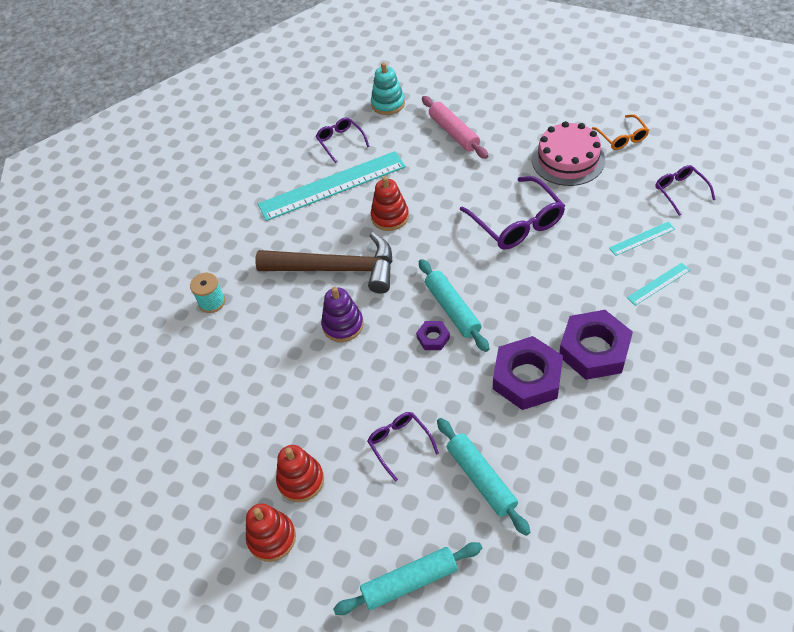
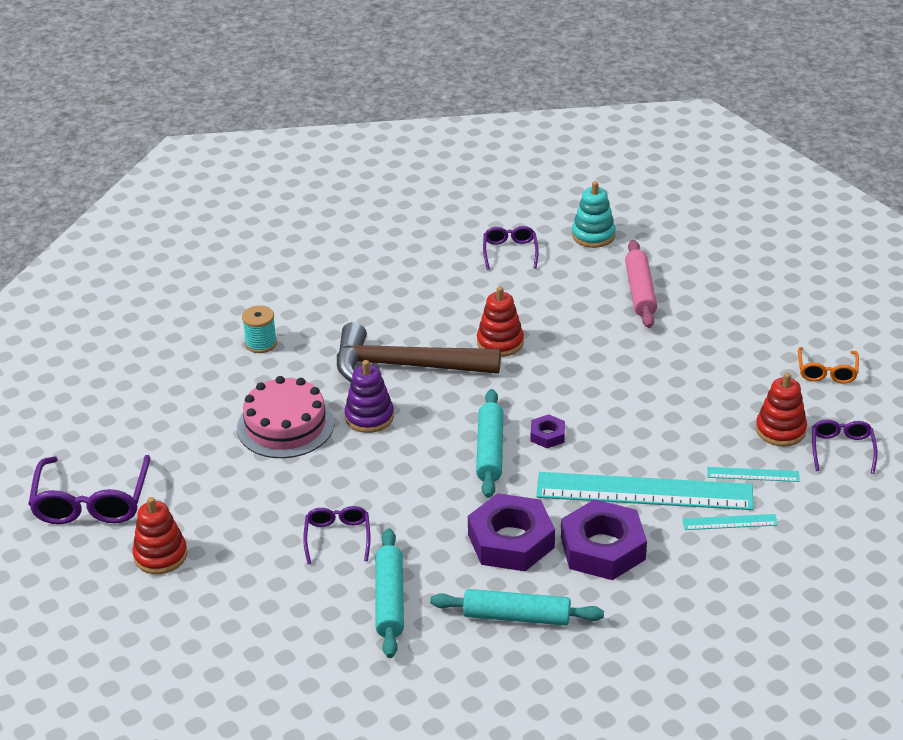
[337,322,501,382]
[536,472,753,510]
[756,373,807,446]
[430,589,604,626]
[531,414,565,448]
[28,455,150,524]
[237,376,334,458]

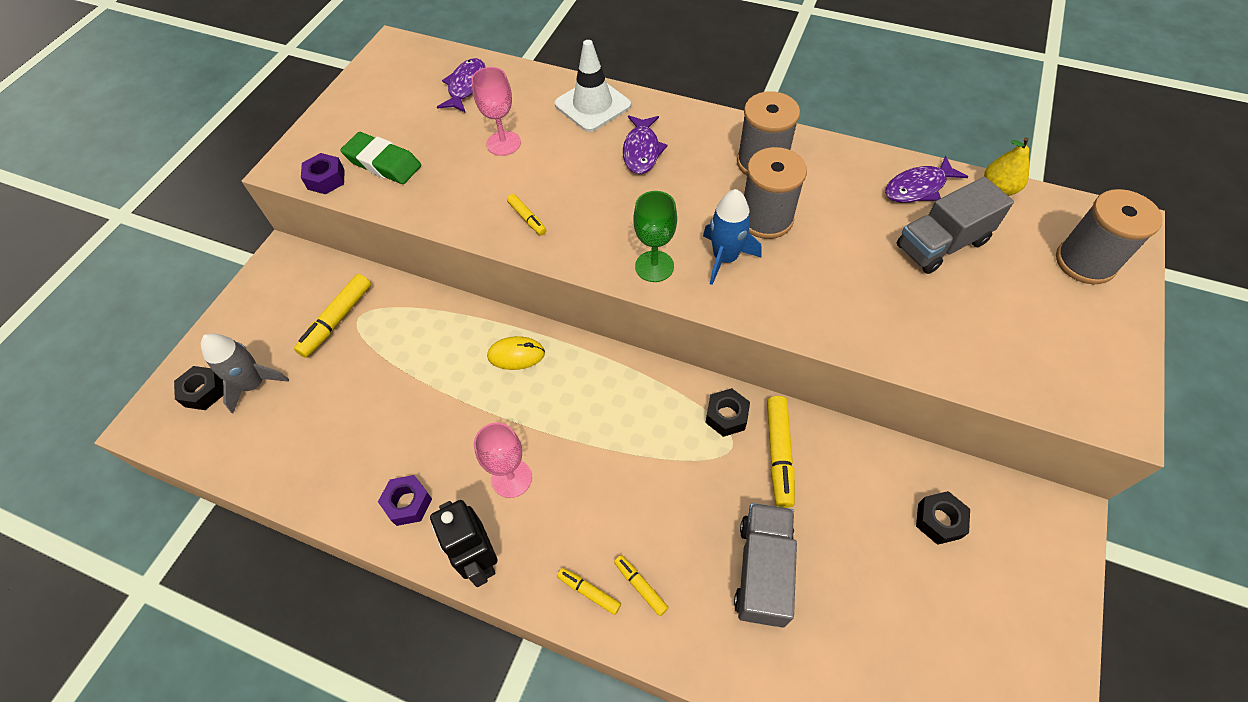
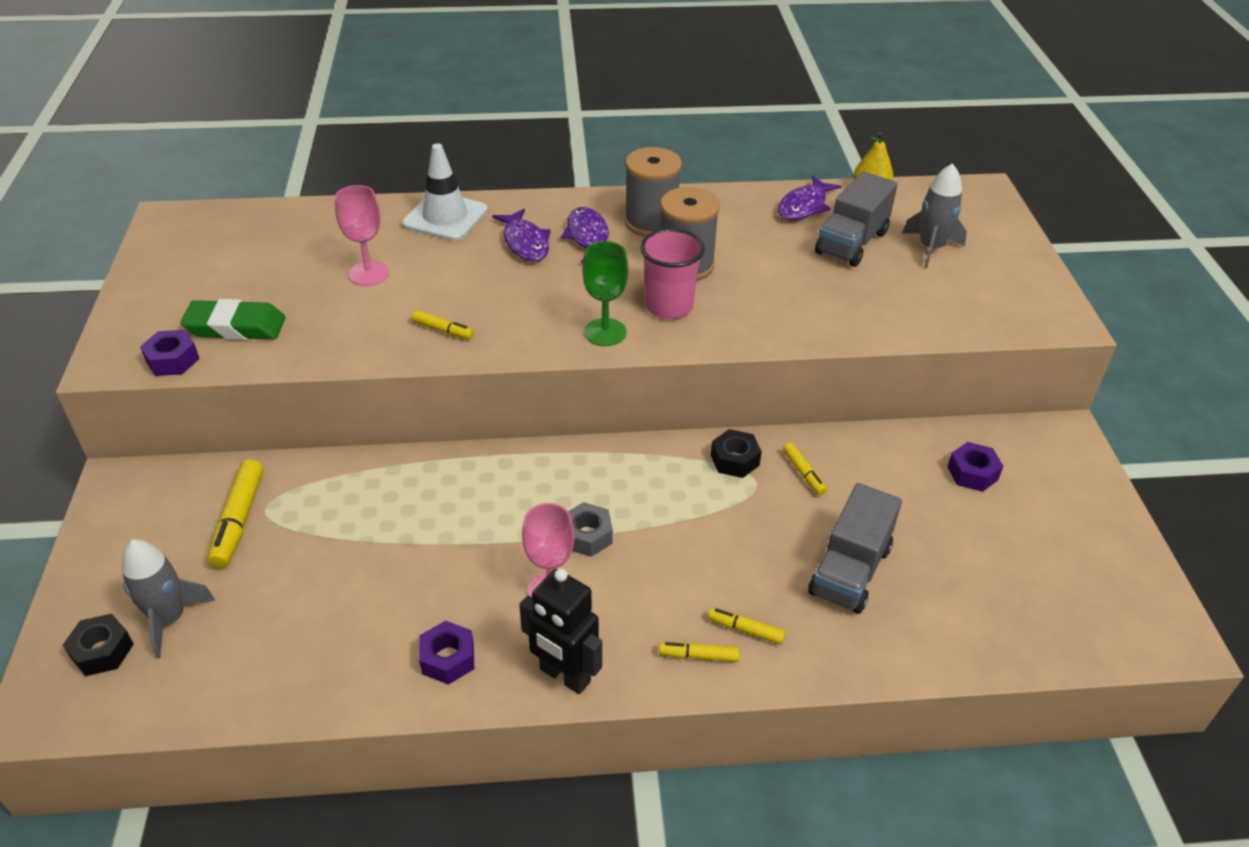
[561,207,609,263]
[487,336,545,370] (first image)
[640,229,705,319]
[808,483,902,614]
[783,443,827,495]
[947,442,1003,492]
[1056,189,1162,284] (first image)
[568,502,613,557]
[902,163,967,268]

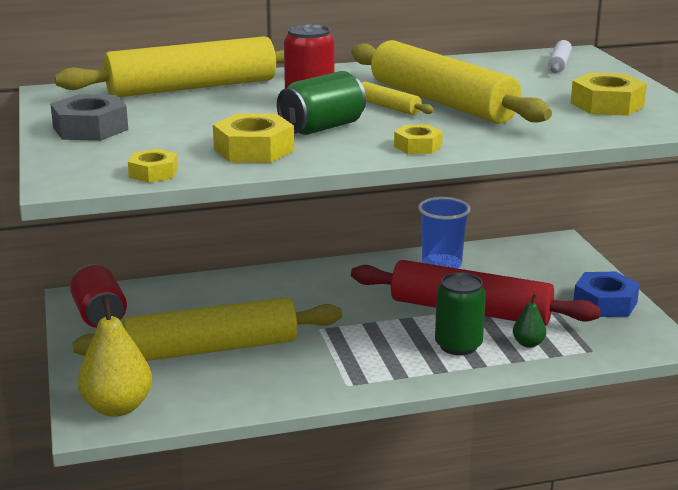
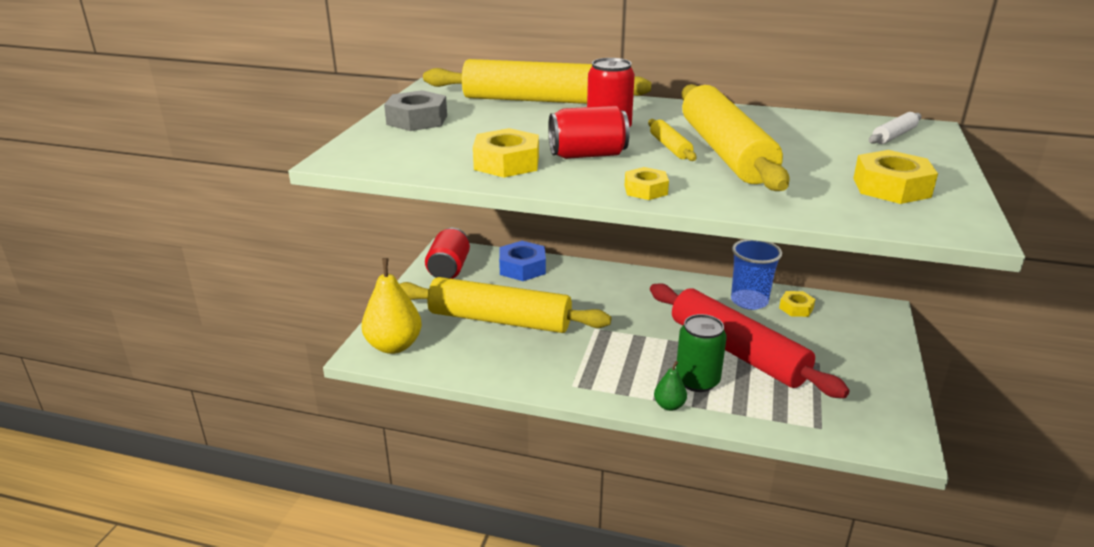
[779,291,815,317]
[548,106,630,159]
[654,361,687,411]
[499,241,546,281]

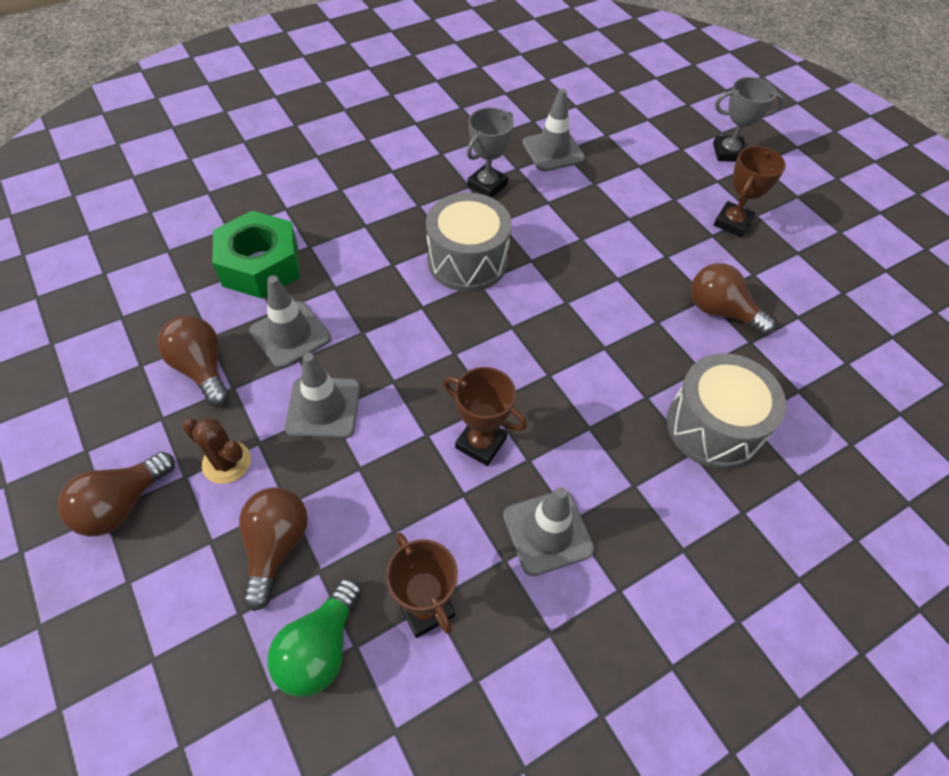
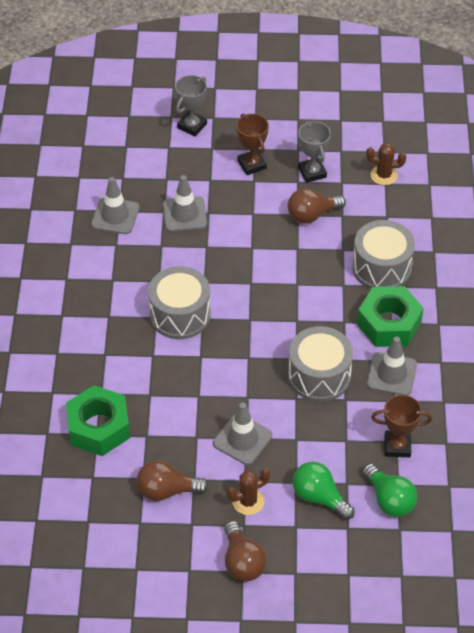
[293,462,355,520]
[163,175,207,232]
[288,326,353,402]
[298,121,331,183]
[357,286,424,347]
[366,143,406,185]

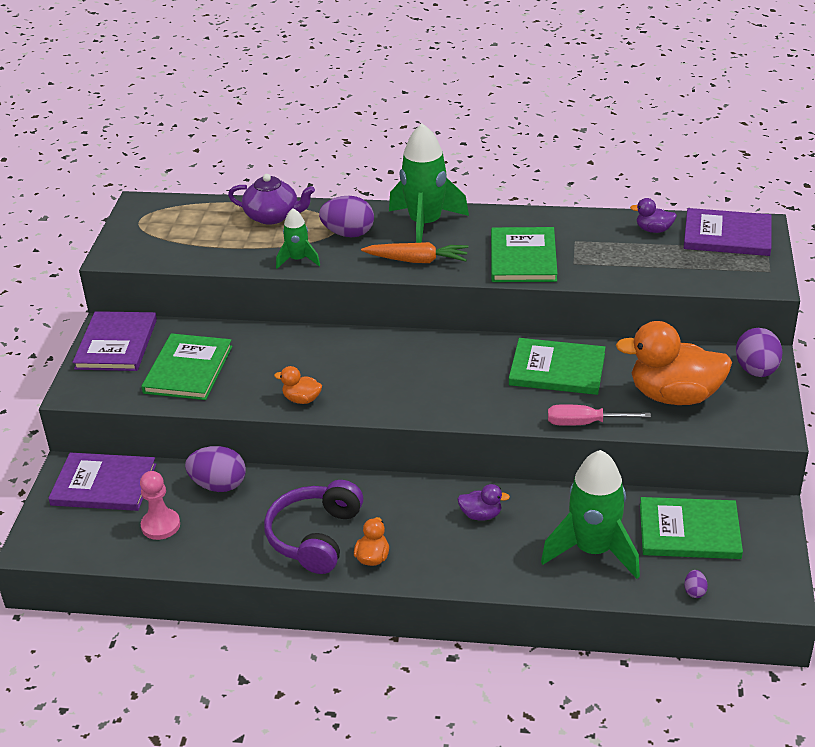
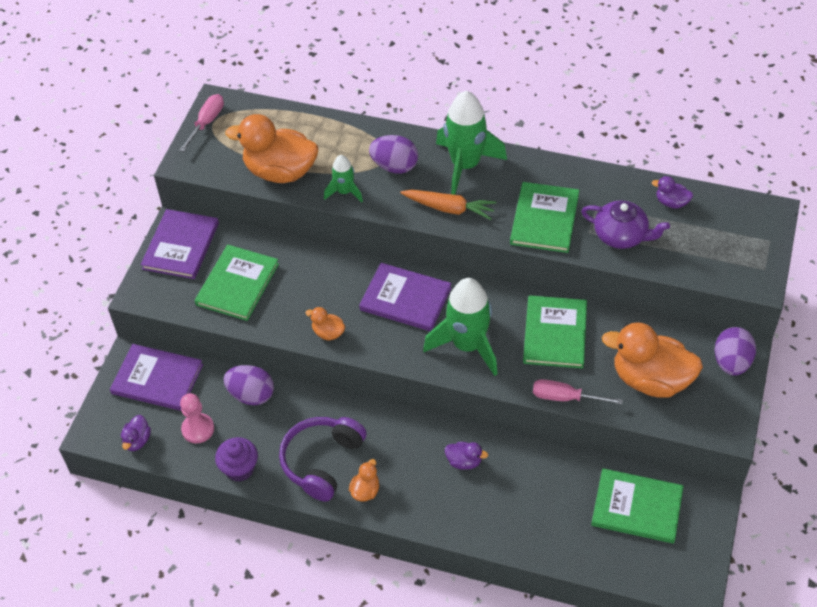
[581,200,670,249]
[523,295,587,369]
[423,278,498,376]
[359,263,451,331]
[684,570,708,598] (first image)
[121,415,151,451]
[179,94,224,152]
[215,437,258,482]
[225,114,318,183]

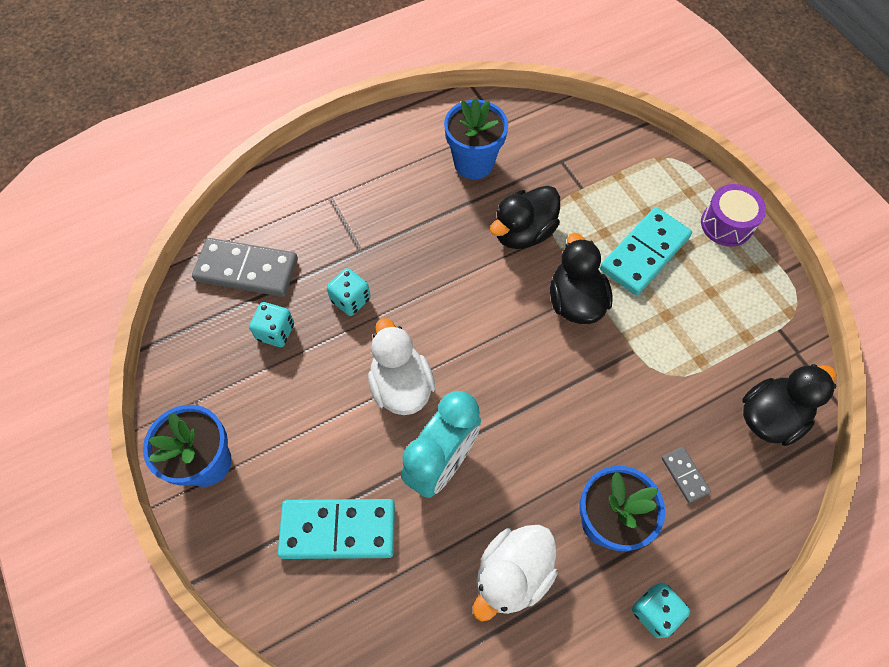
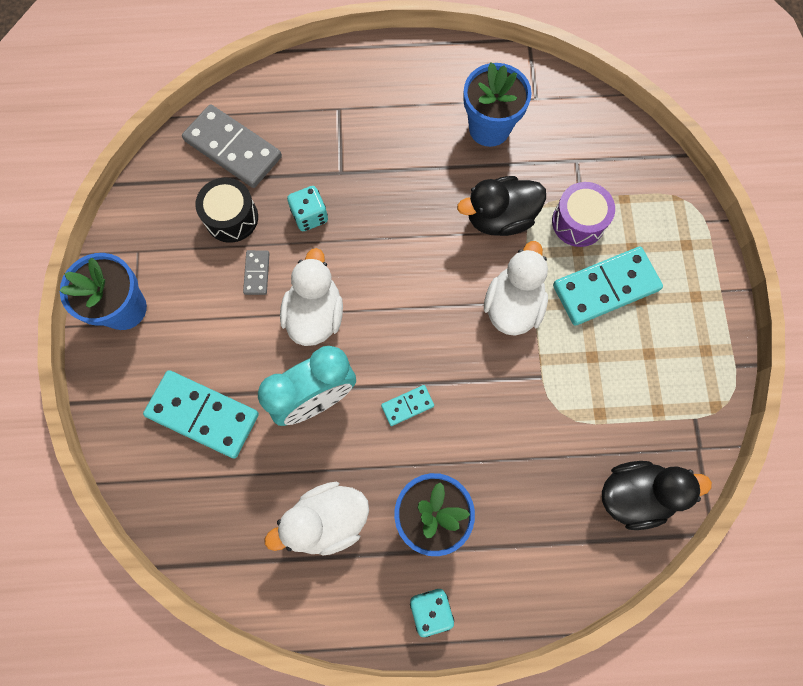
[195,178,258,243]
[484,241,548,336]
[243,250,270,295]
[552,182,615,247]
[381,385,434,426]

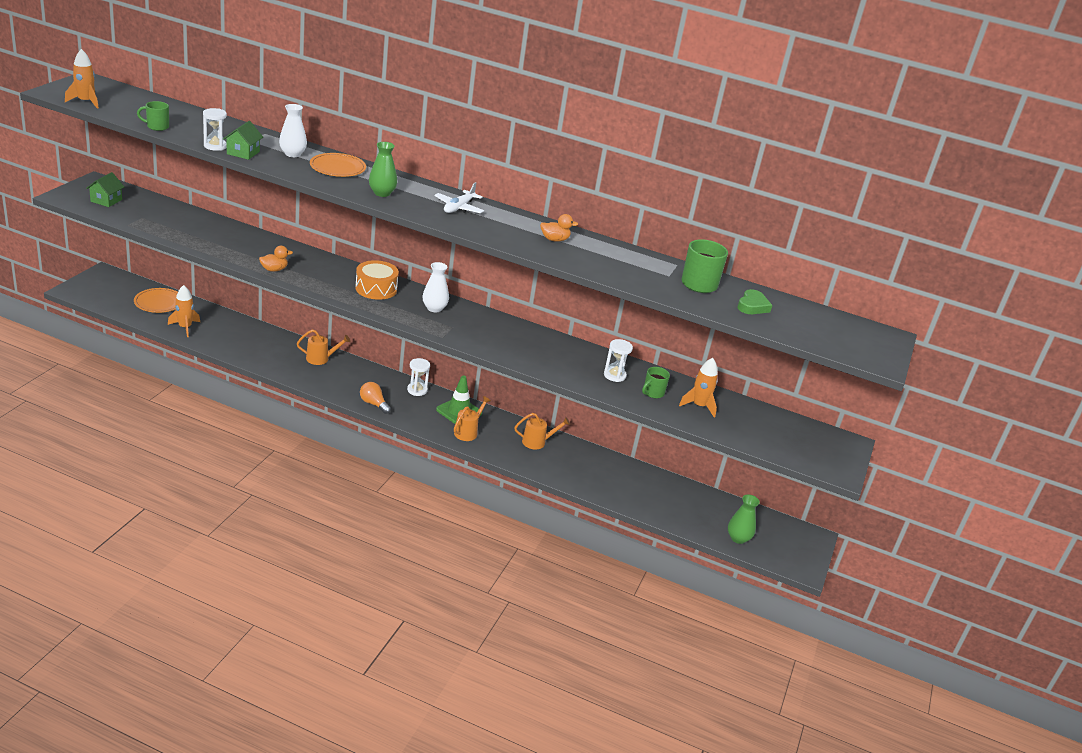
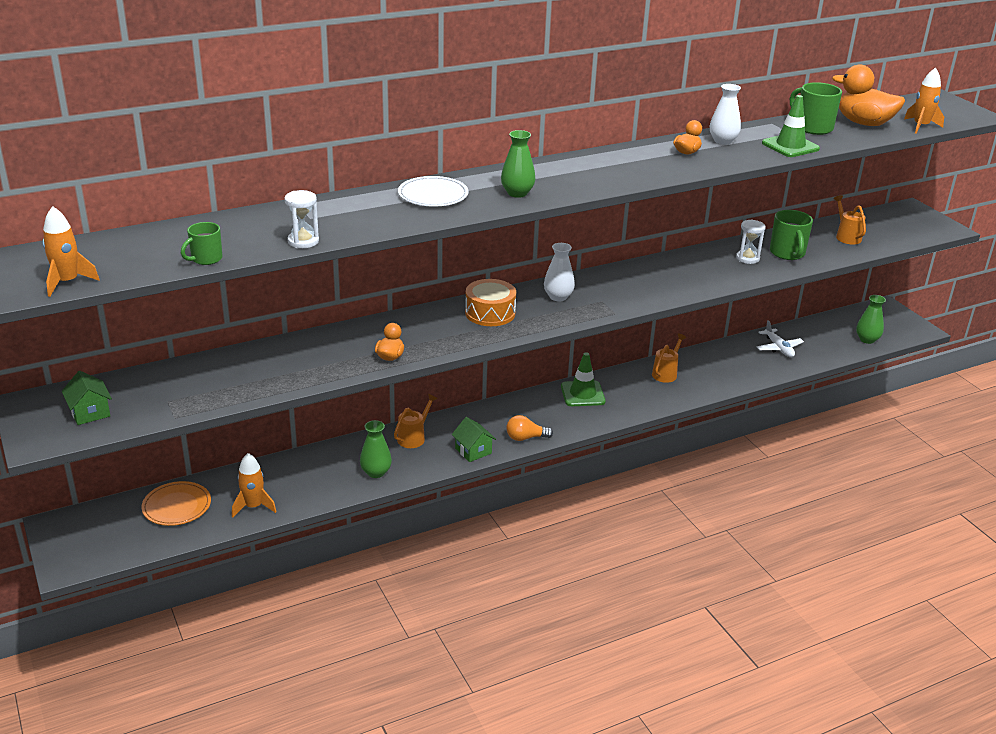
[452,417,496,462]
[710,84,741,145]
[398,176,469,207]
[407,358,430,396] (first image)
[757,320,804,357]
[833,195,866,245]
[770,210,813,260]
[904,68,944,134]
[832,64,905,126]
[360,420,392,478]
[762,95,820,157]

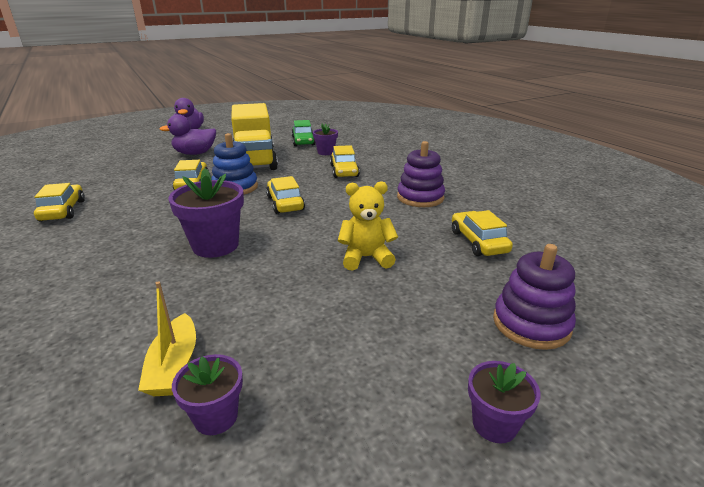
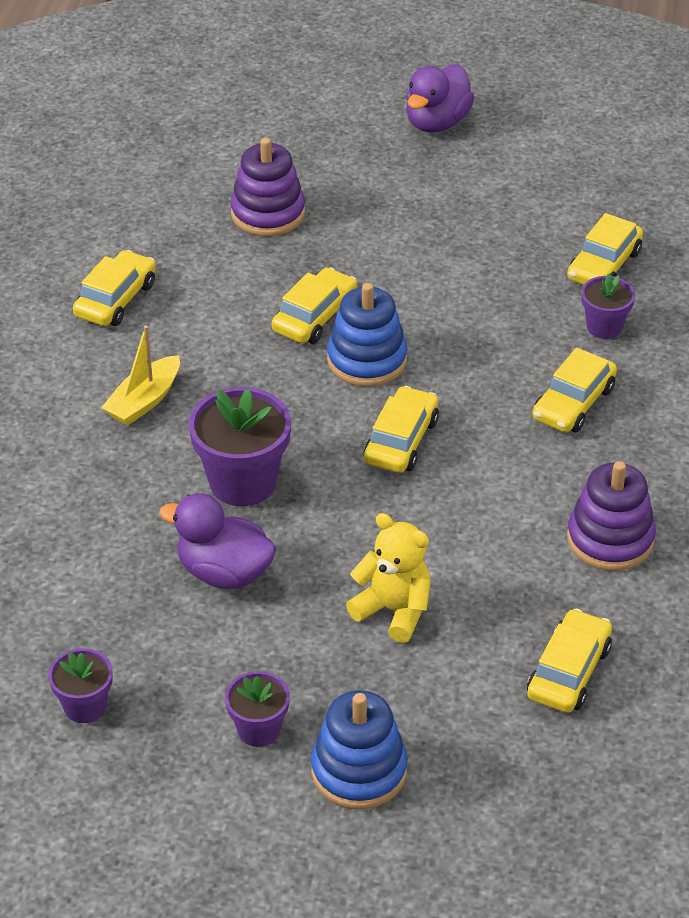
[101,325,180,426]
[159,493,276,589]
[231,103,278,170] (first image)
[567,213,643,285]
[225,671,290,747]
[230,138,305,236]
[311,690,408,809]

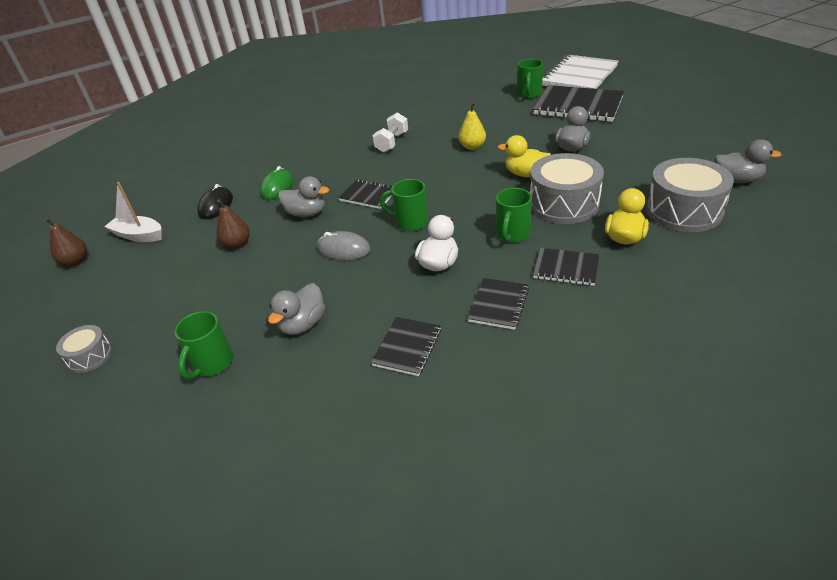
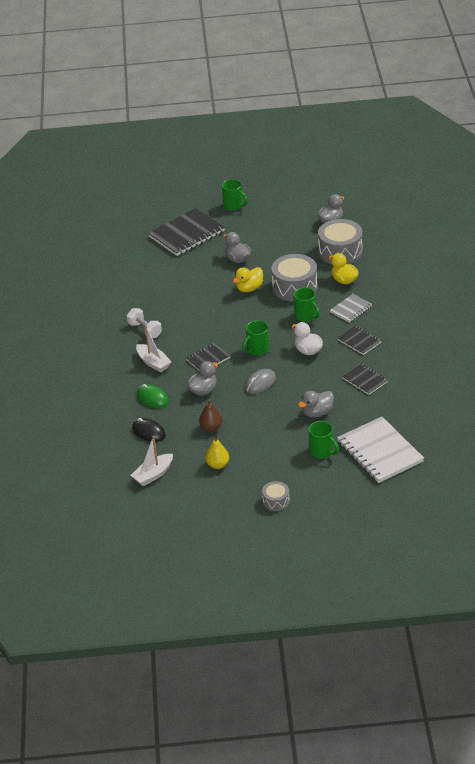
[45,218,87,267] (first image)
[298,391,334,418]
[205,434,229,469]
[222,179,248,211]
[330,294,372,323]
[337,417,424,483]
[136,325,171,372]

